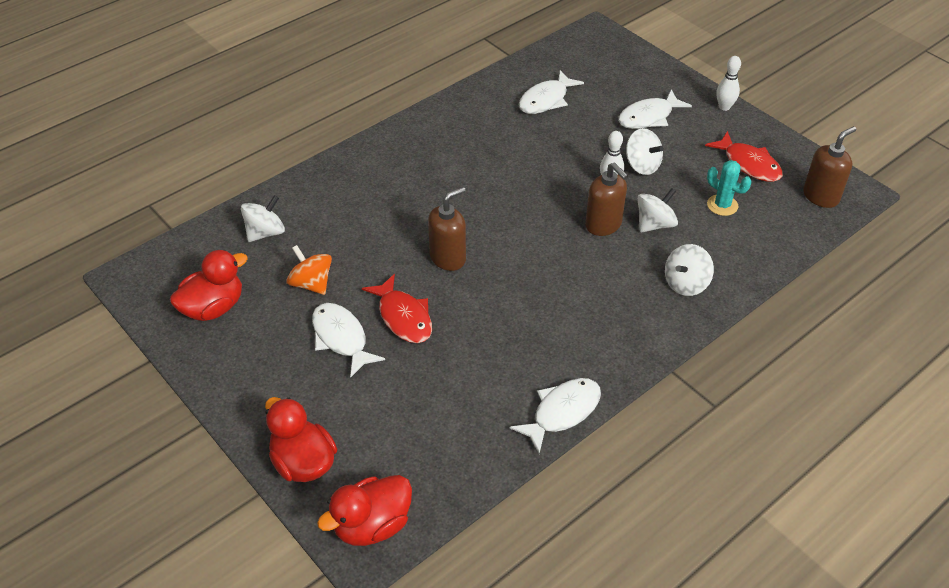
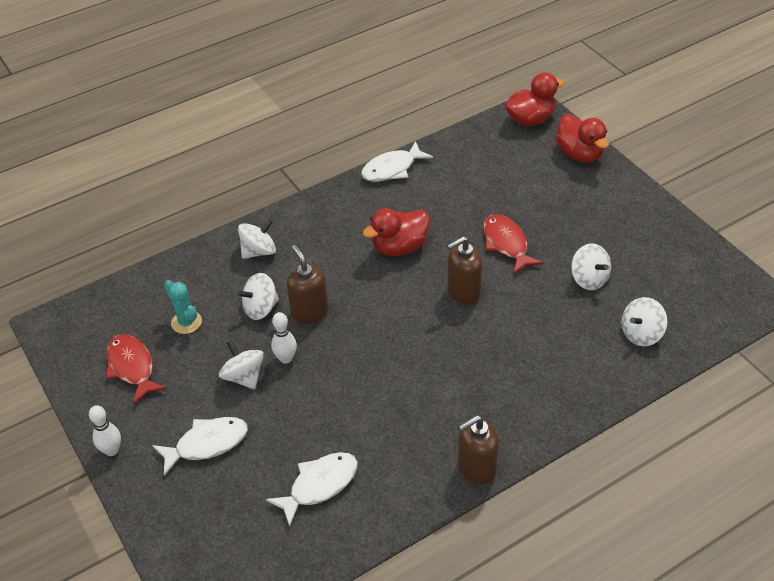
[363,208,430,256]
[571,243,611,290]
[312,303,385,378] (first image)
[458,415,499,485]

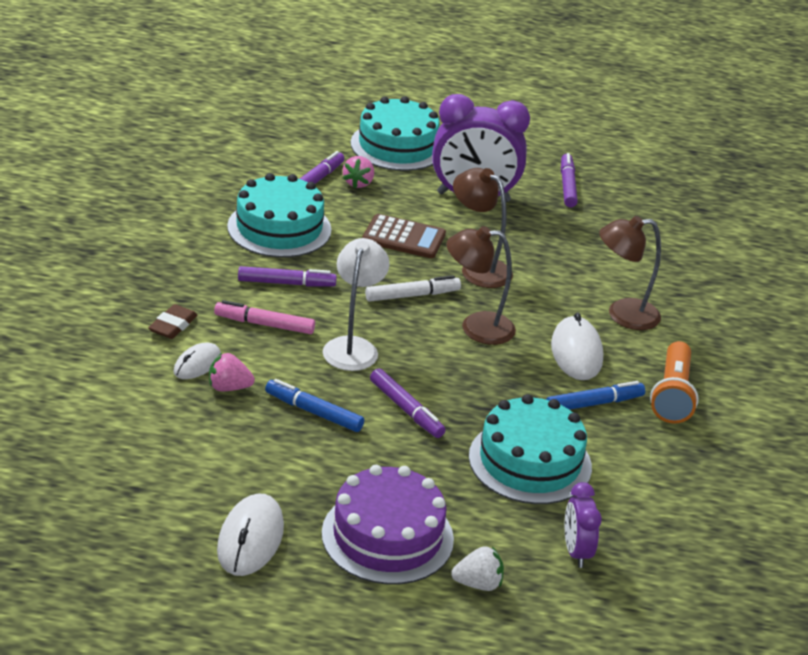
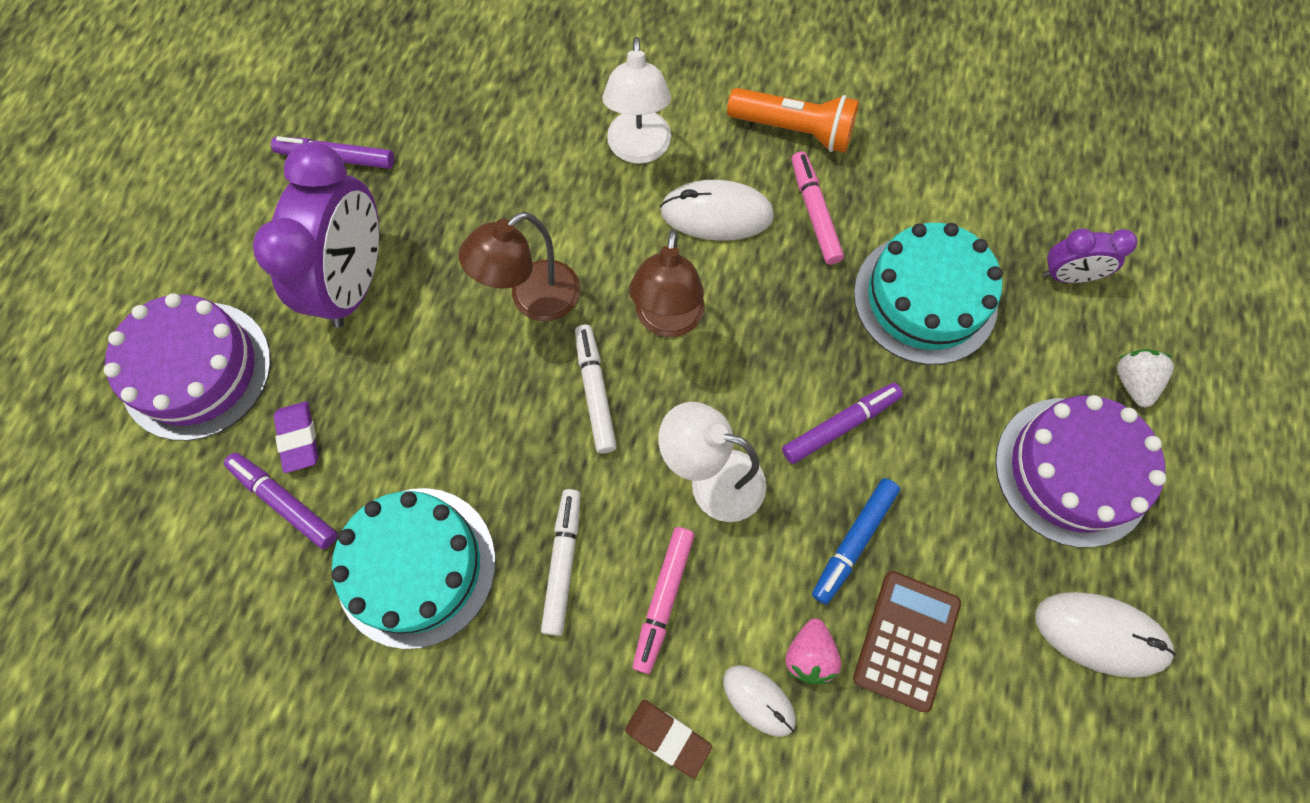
[541,489,581,636]
[274,401,318,473]
[104,293,271,441]
[853,571,961,712]
[792,151,844,265]
[602,37,671,164]

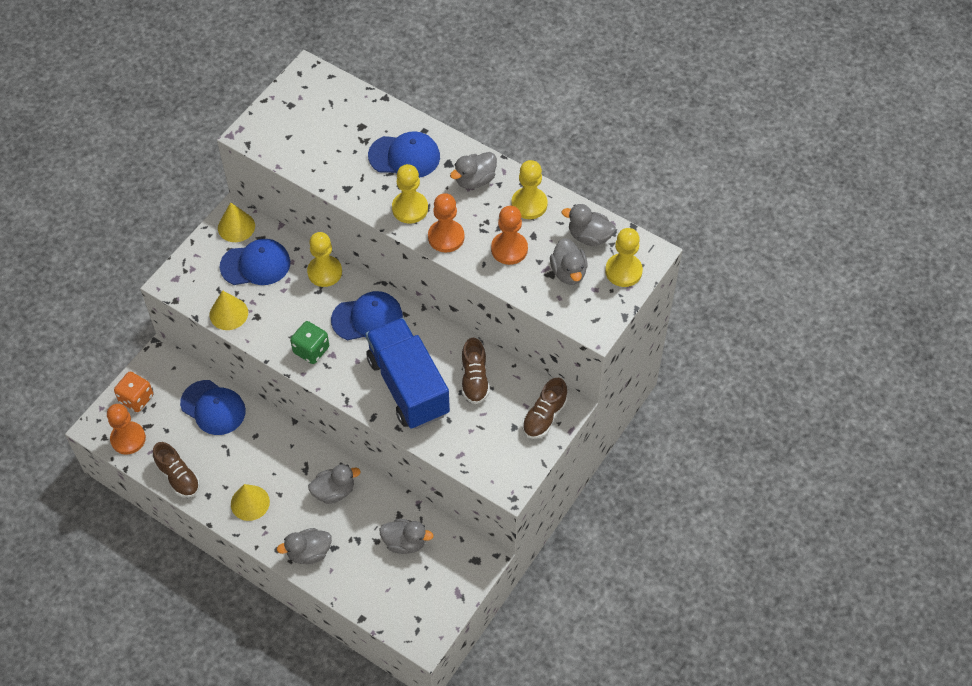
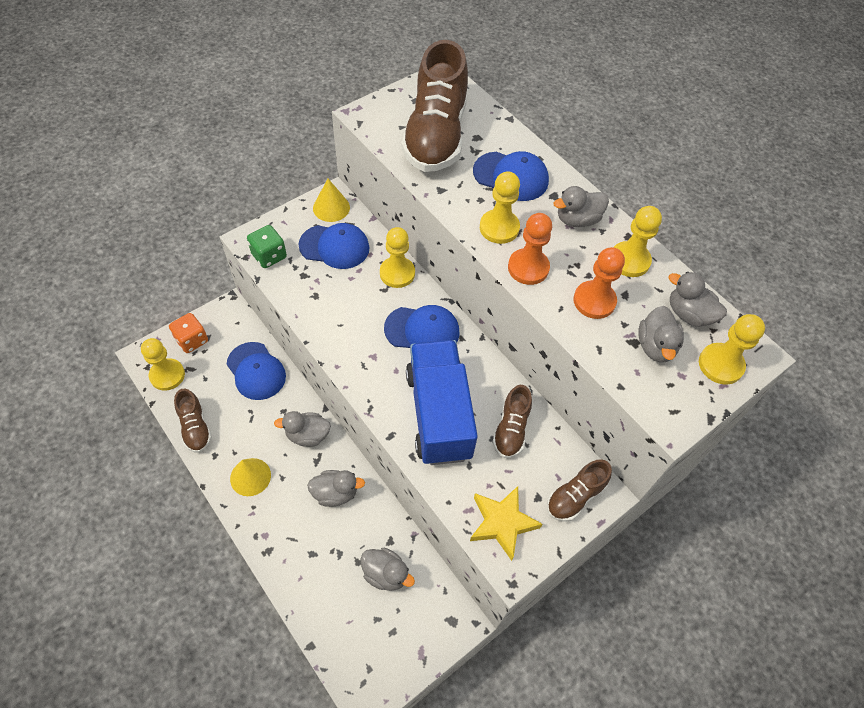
[141,338,185,391]
[210,290,248,330] (first image)
[274,411,331,447]
[247,225,287,268]
[402,40,468,172]
[470,486,542,561]

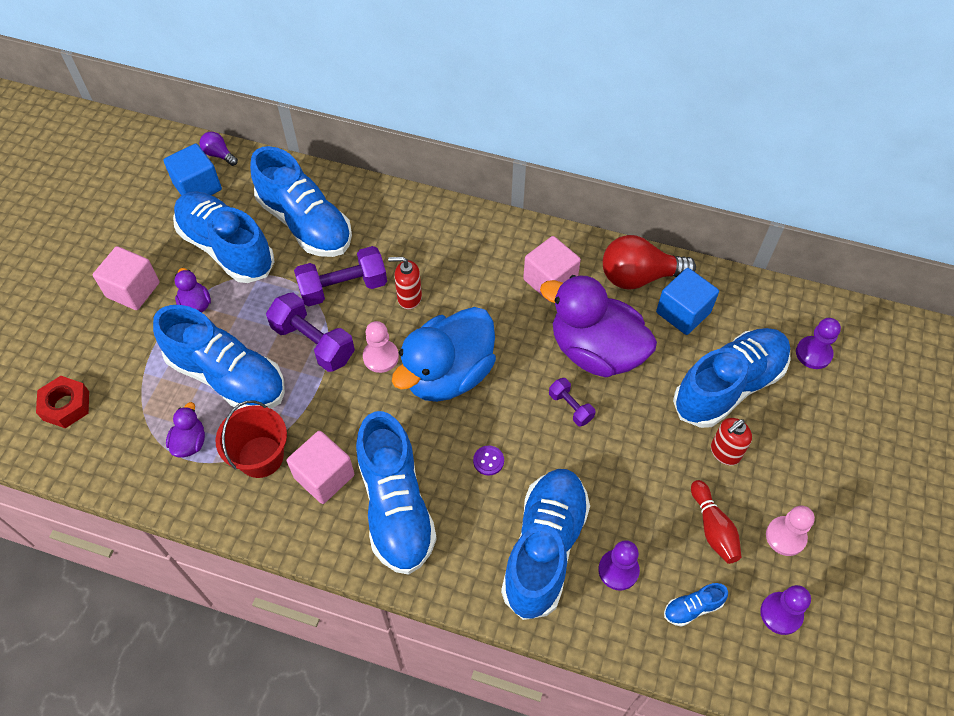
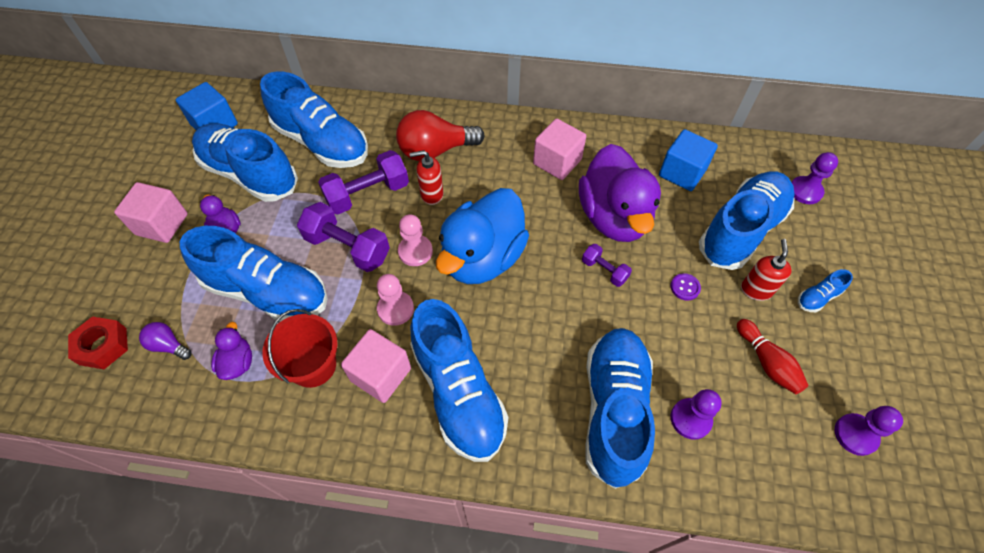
[139,322,192,360]
[671,273,701,300]
[579,144,661,242]
[396,110,485,161]
[798,269,853,312]
[741,239,792,301]
[377,274,414,326]

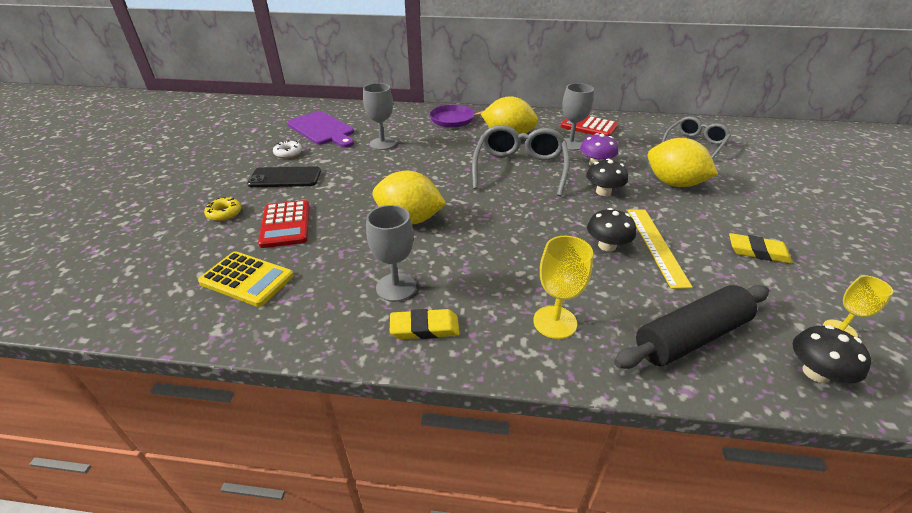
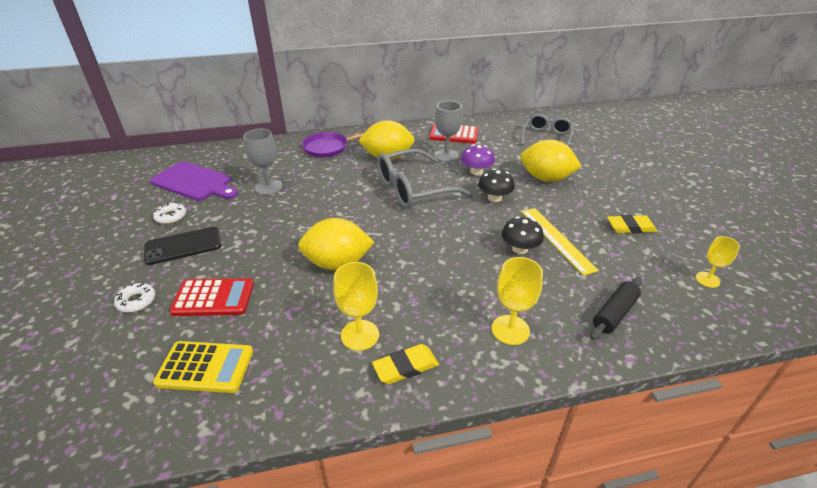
[114,283,155,313]
[169,278,254,316]
[333,262,379,351]
[377,149,473,209]
[590,277,642,340]
[793,325,871,383] (first image)

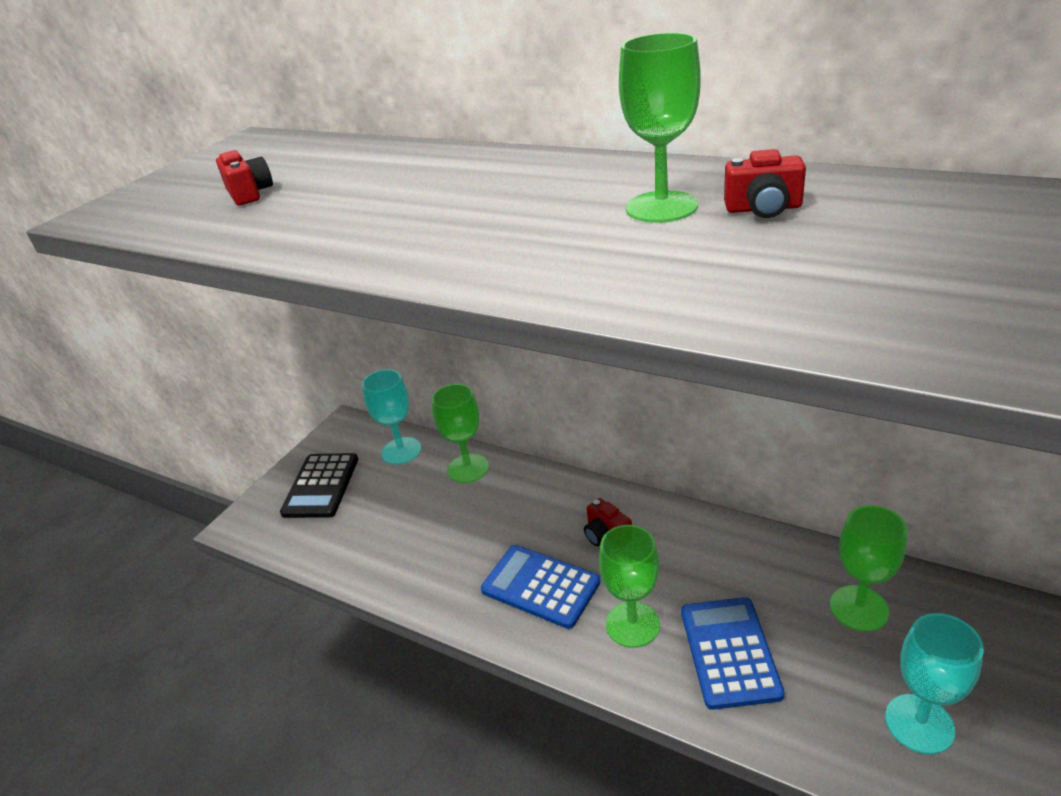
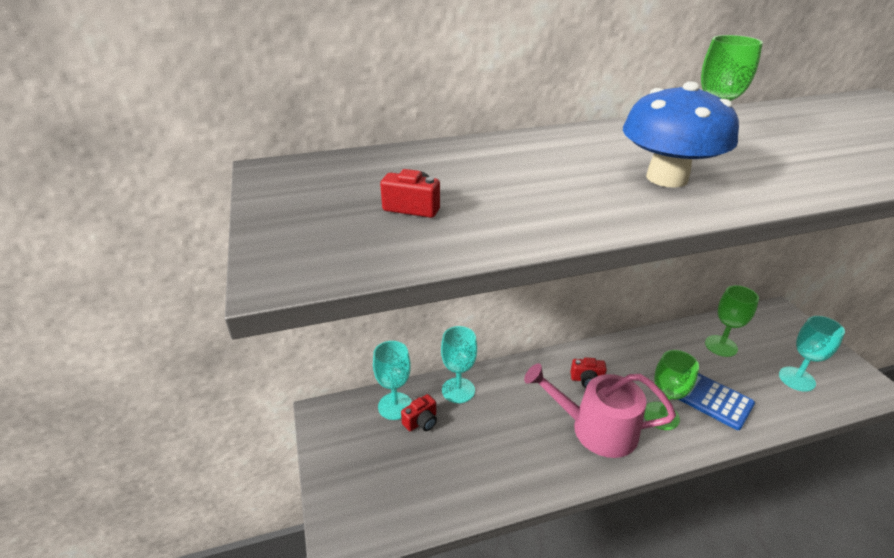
[280,453,358,518] (first image)
[441,326,477,403]
[524,363,676,458]
[401,394,437,431]
[623,81,739,188]

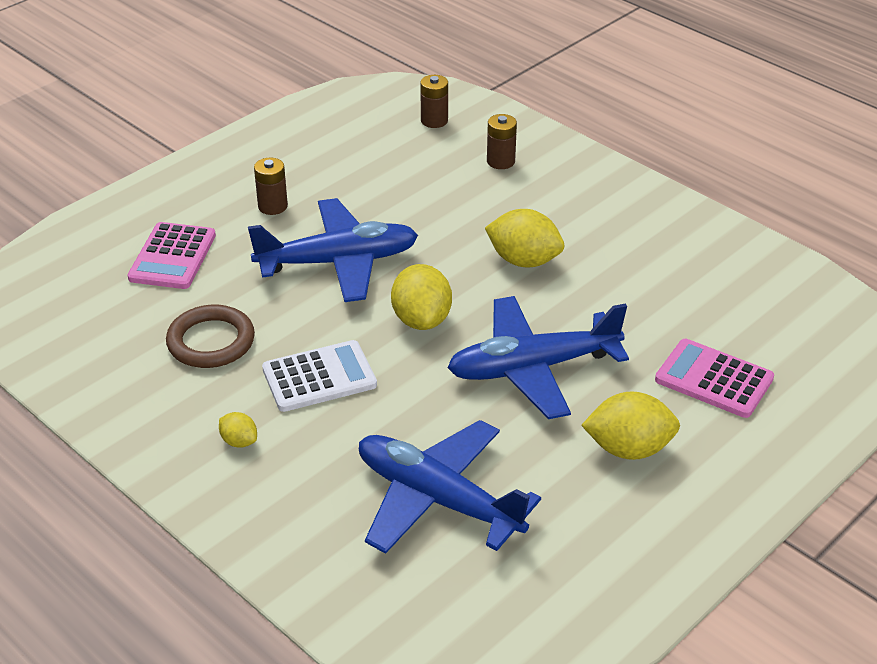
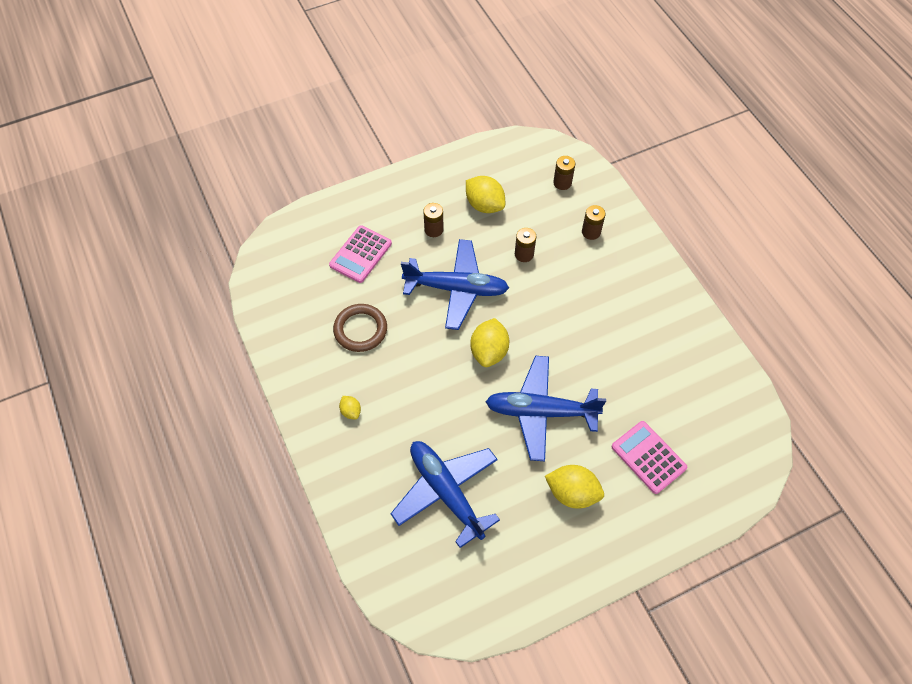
[262,340,377,412] (first image)
[466,176,505,213]
[515,228,536,262]

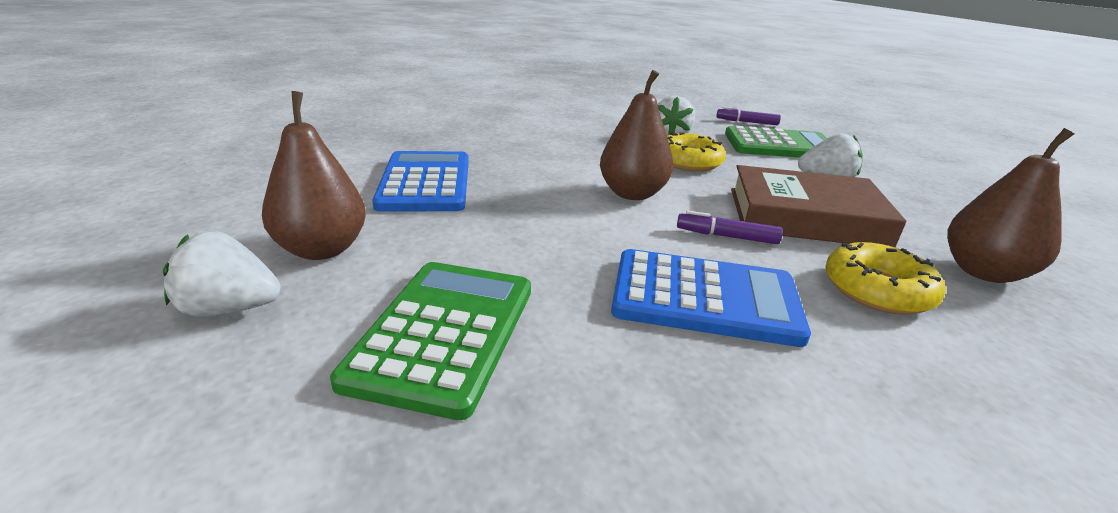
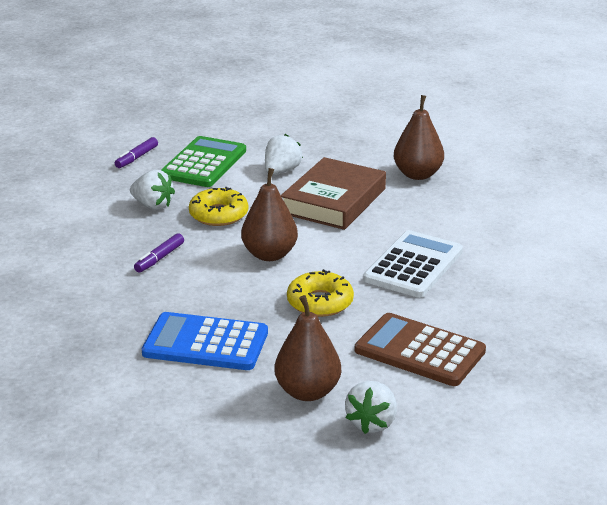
[355,313,486,386]
[363,230,463,298]
[134,233,184,273]
[287,269,354,317]

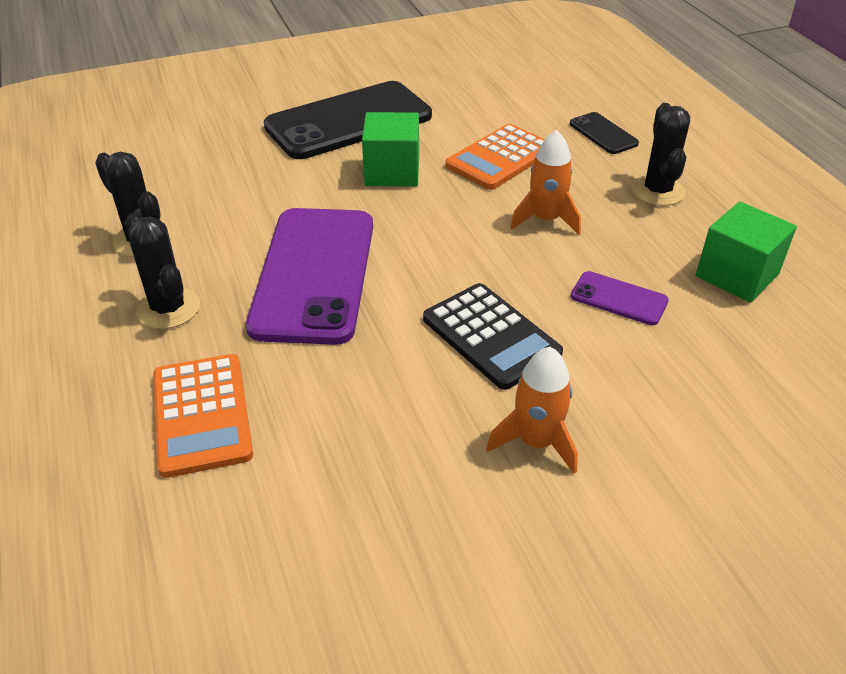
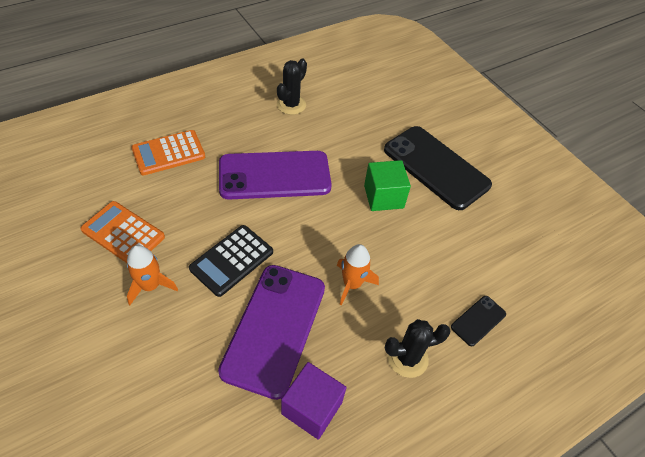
[125,213,200,329] (first image)
[81,201,165,263]
[218,265,325,400]
[281,362,347,440]

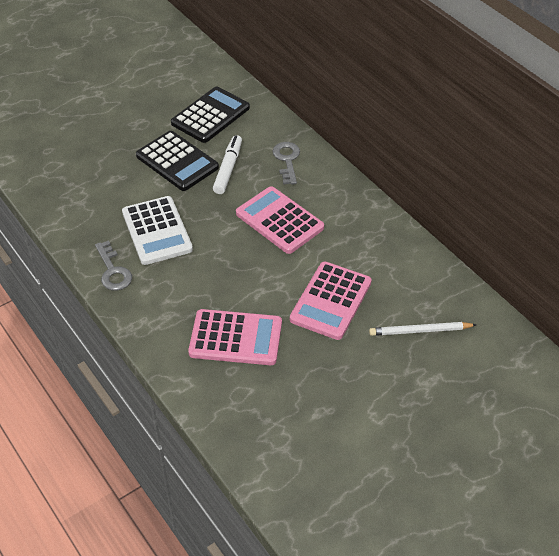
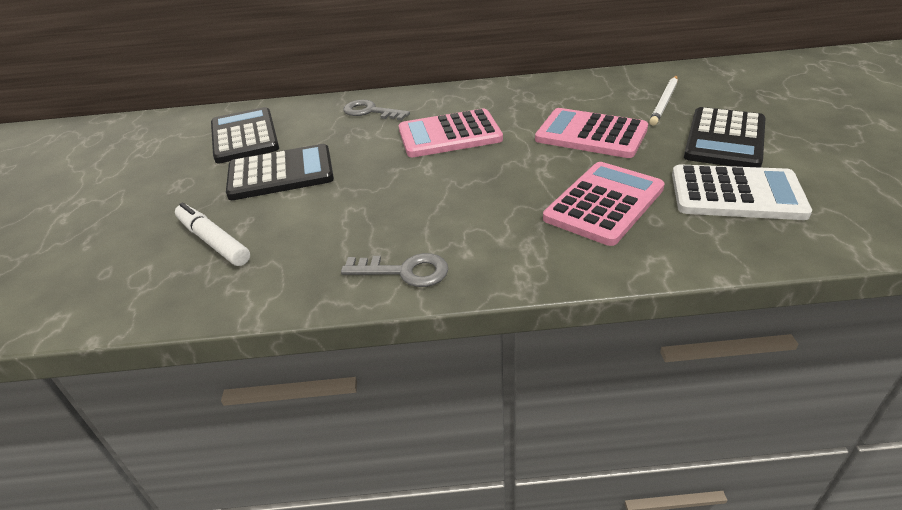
[672,164,812,220]
[175,203,250,266]
[535,108,648,158]
[684,107,765,168]

